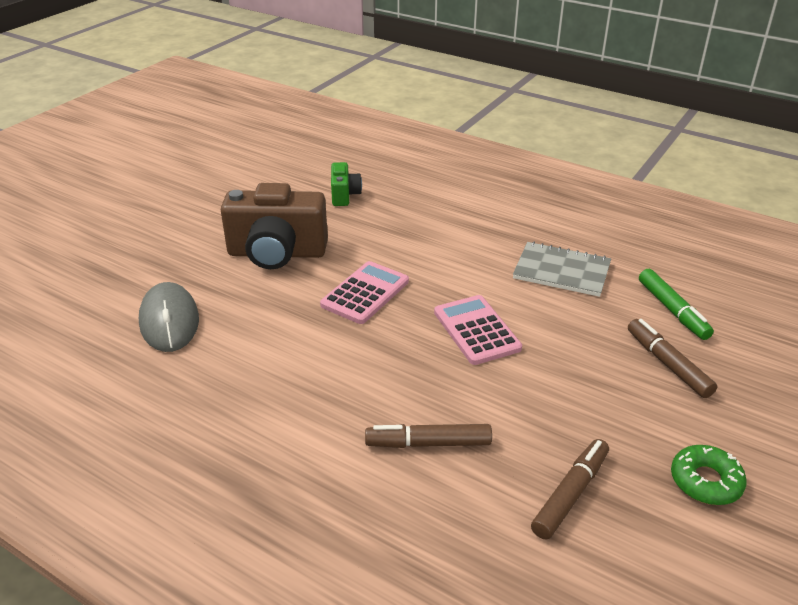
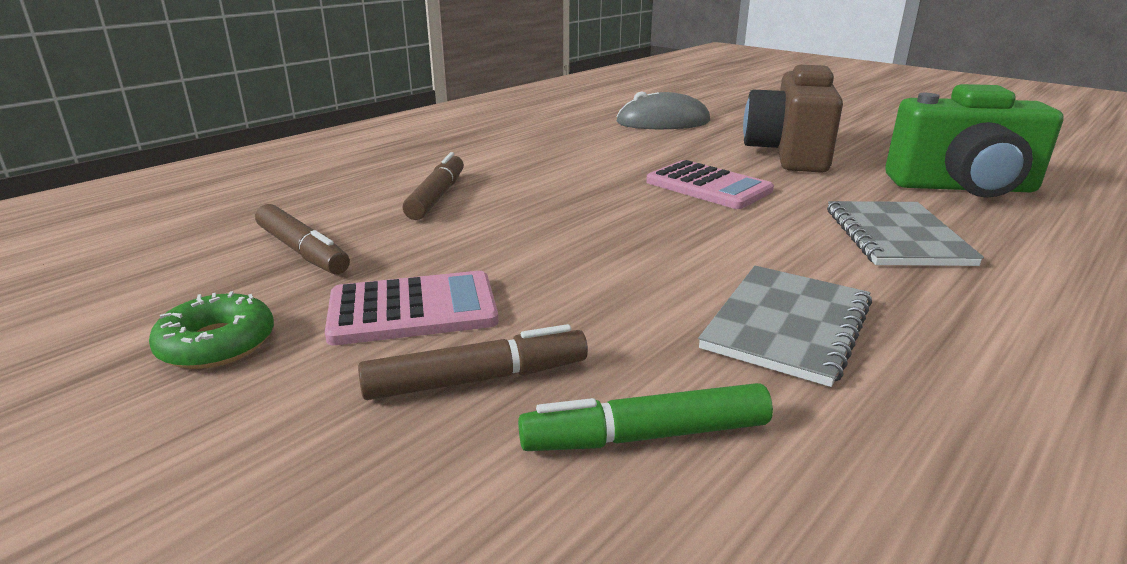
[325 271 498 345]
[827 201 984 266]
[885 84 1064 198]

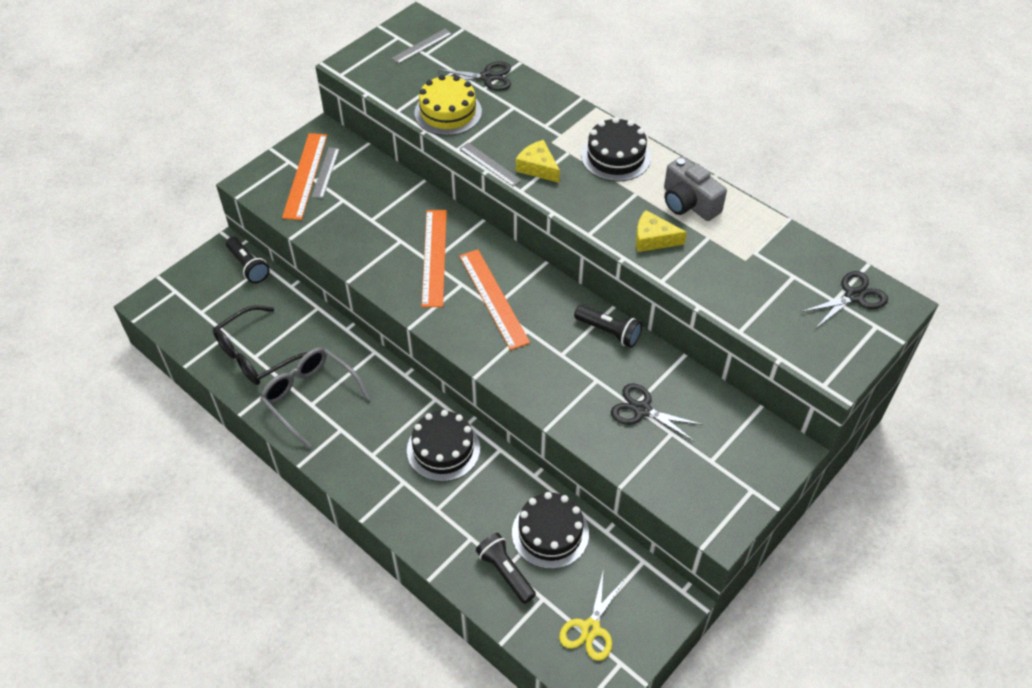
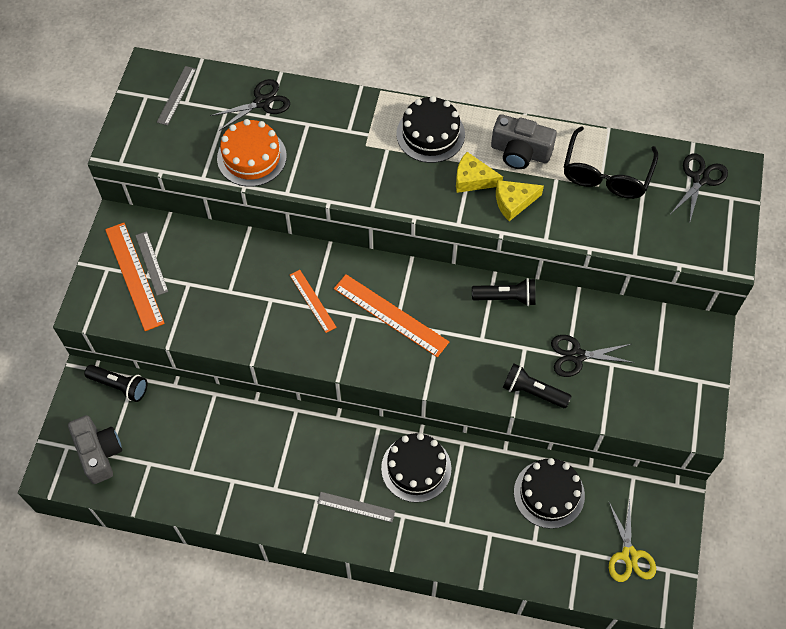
[68 415 122 484]
[217 119 287 187]
[290 270 337 333]
[317 492 395 522]
[456 152 503 193]
[503 363 571 408]
[564 126 658 199]
[260 347 371 448] (first image)

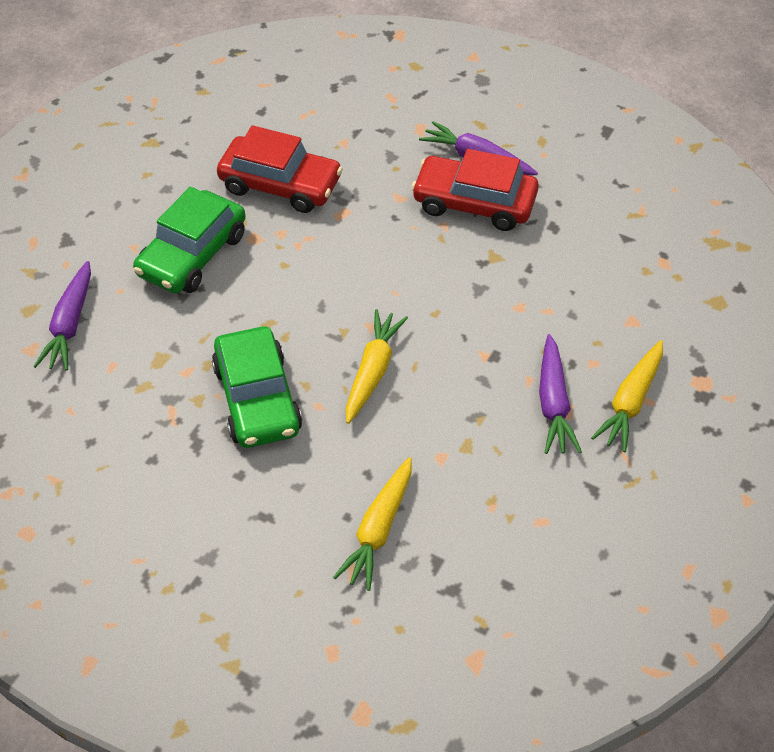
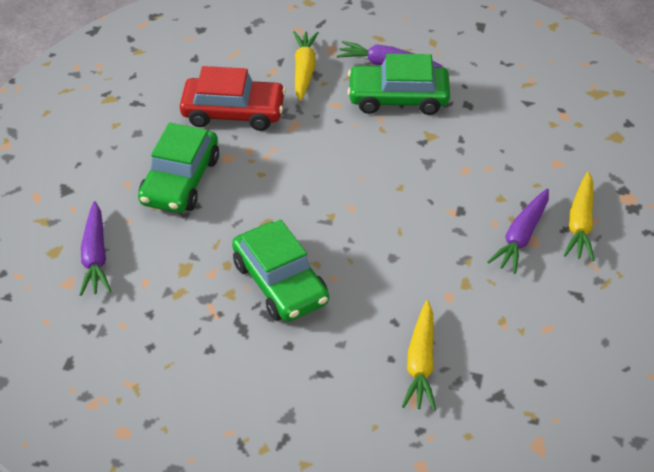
[293 31 319 101]
[347 53 450 115]
[487 188 549 274]

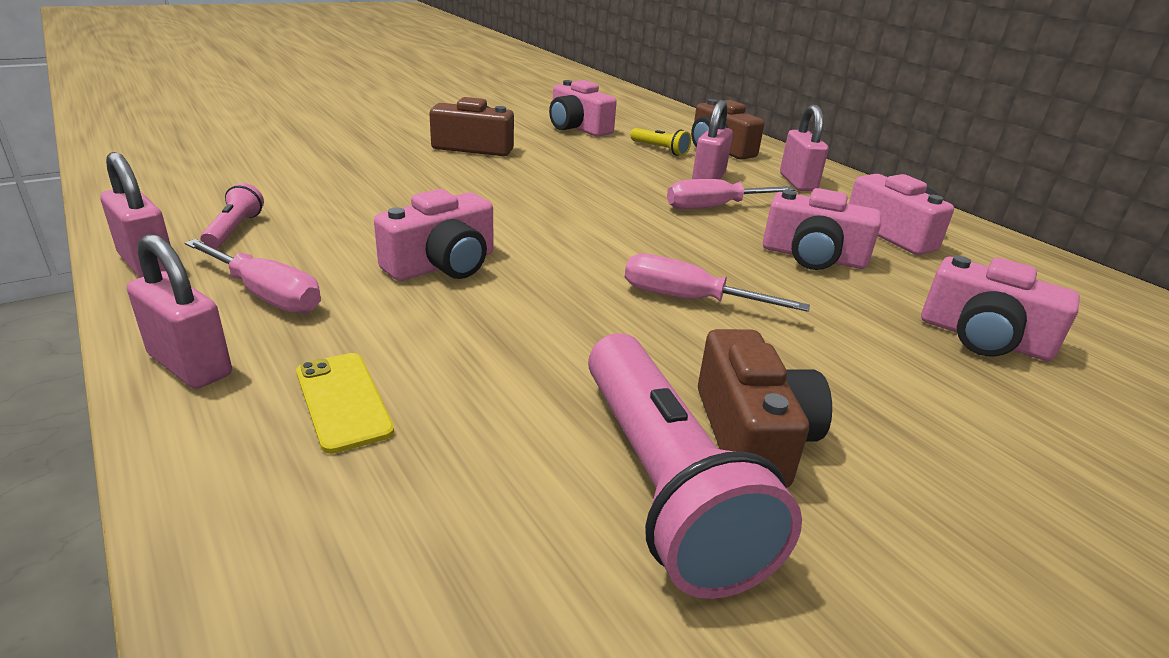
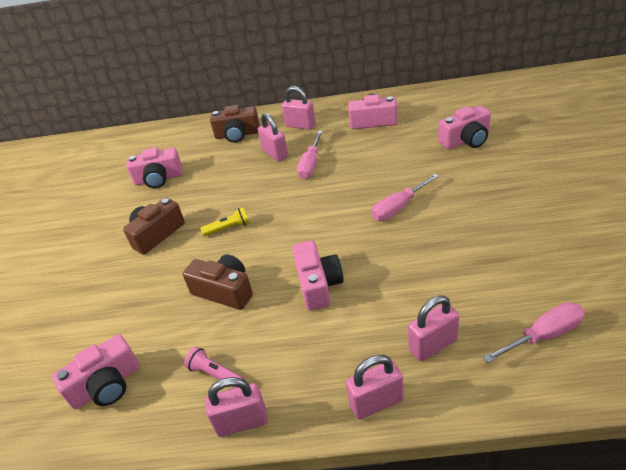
[52 334 140 409]
[183 254 253 310]
[200 207 250 236]
[408 296 459 361]
[483 302 585 363]
[588 334 802 599] (first image)

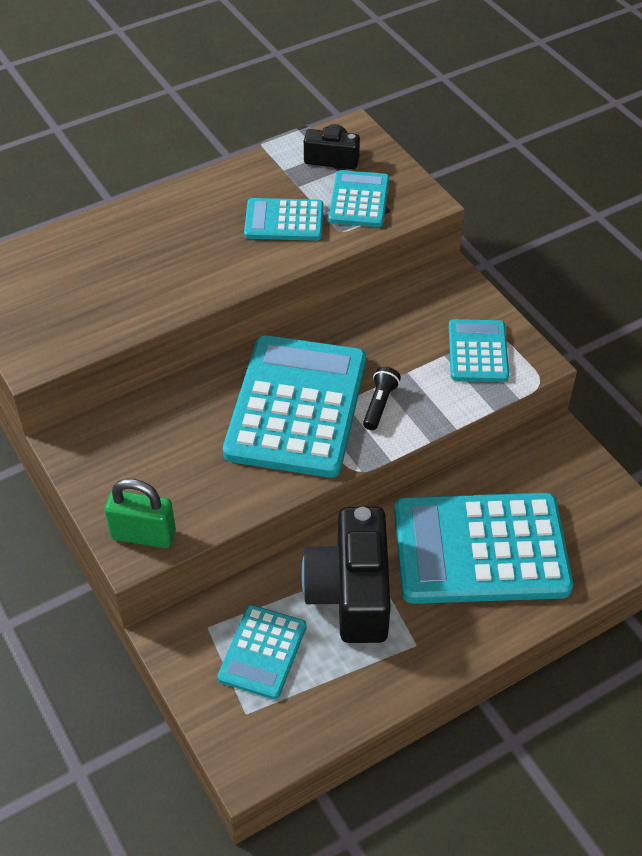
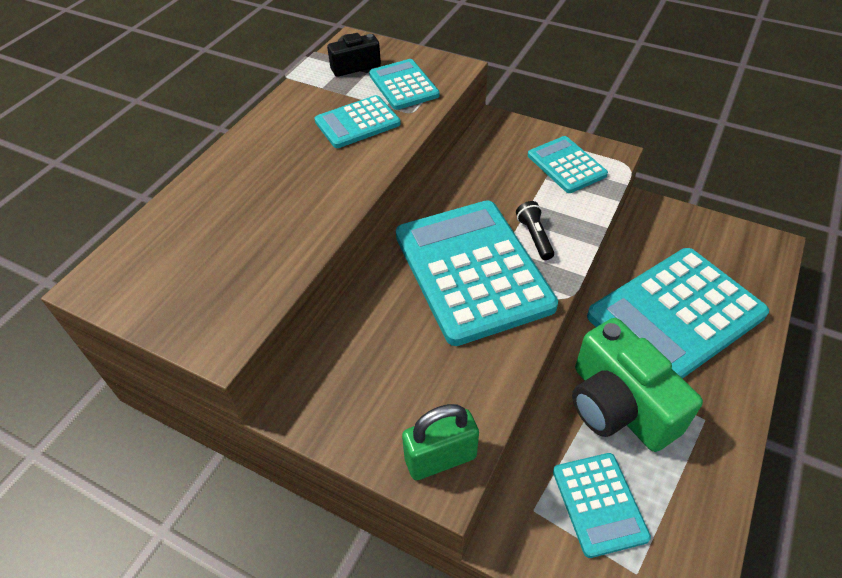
[572 318 703 452]

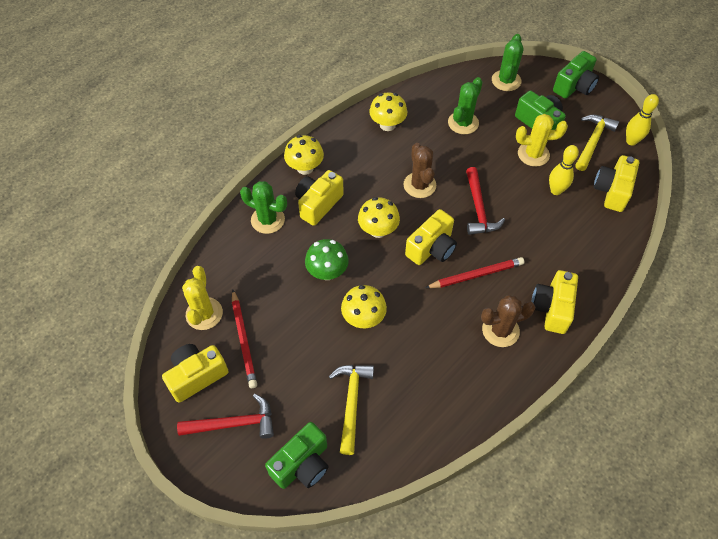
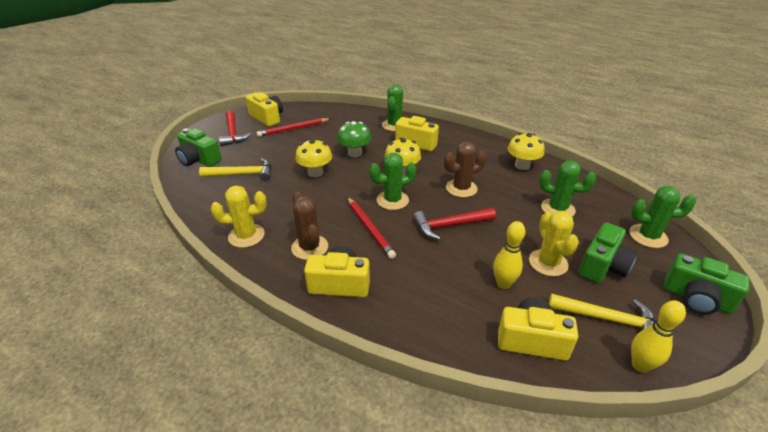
[211 186 267 248]
[369 153 417 210]
[284 135 324 175] (first image)

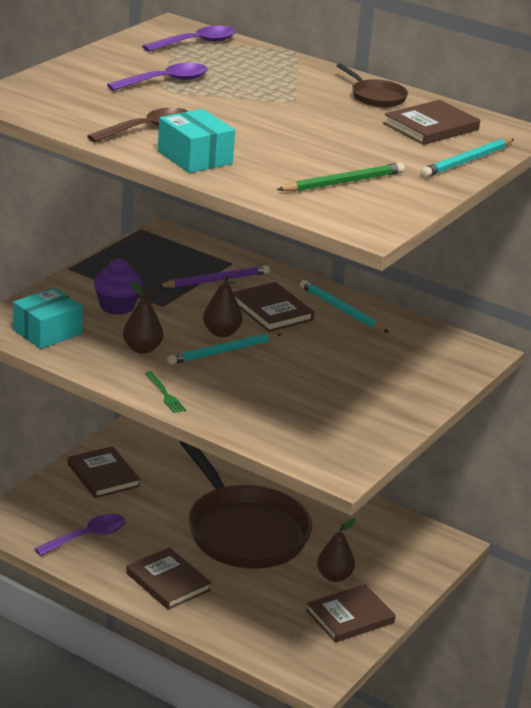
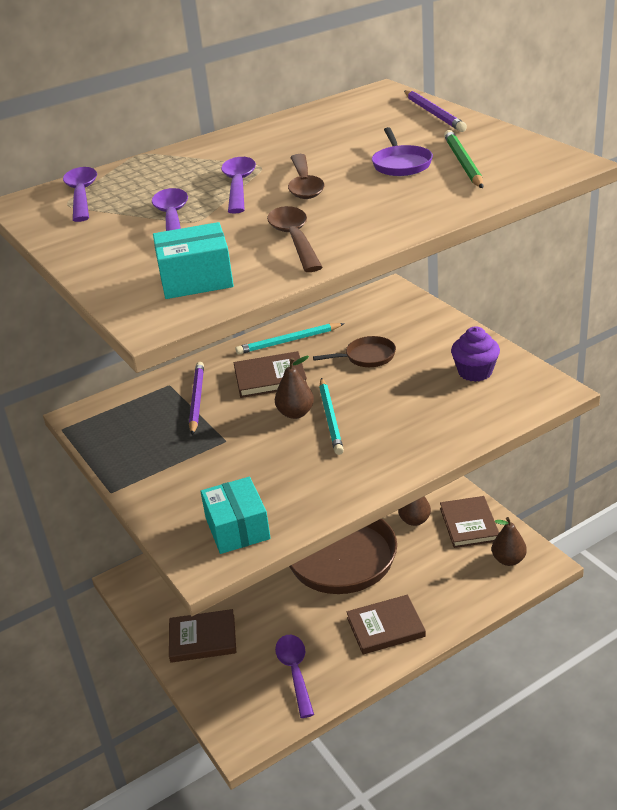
[153 222 234 299]
[221 157 256 214]
[288 154 325 199]
[313 336 396 367]
[372 127 433 176]
[404 90 467 132]
[451 326 500 382]
[492 517 527 566]
[145 372 186 413] (first image)
[383 100 480 145] (first image)

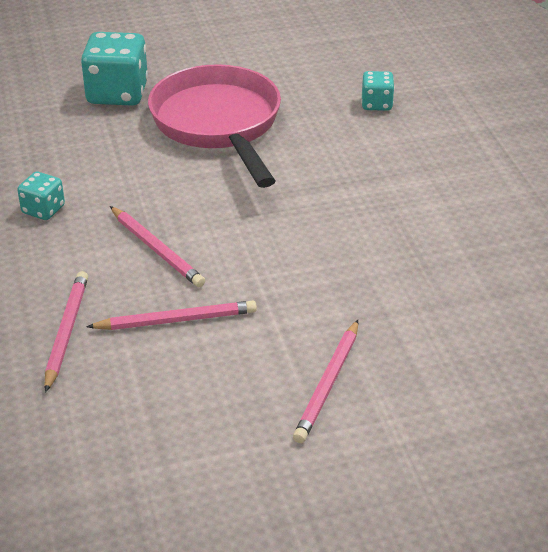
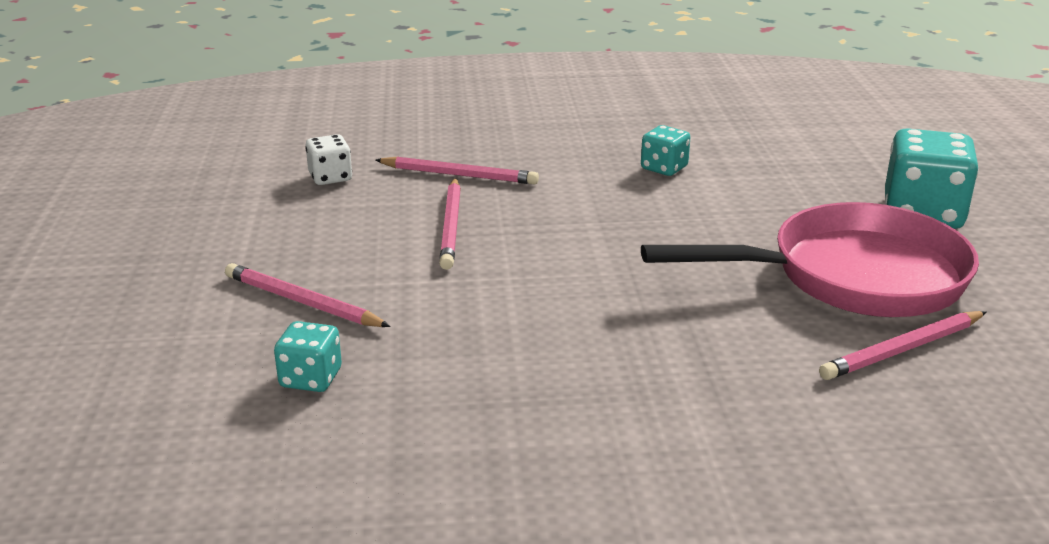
[274 321 342 392]
[305 134 352 185]
[819 311 986 380]

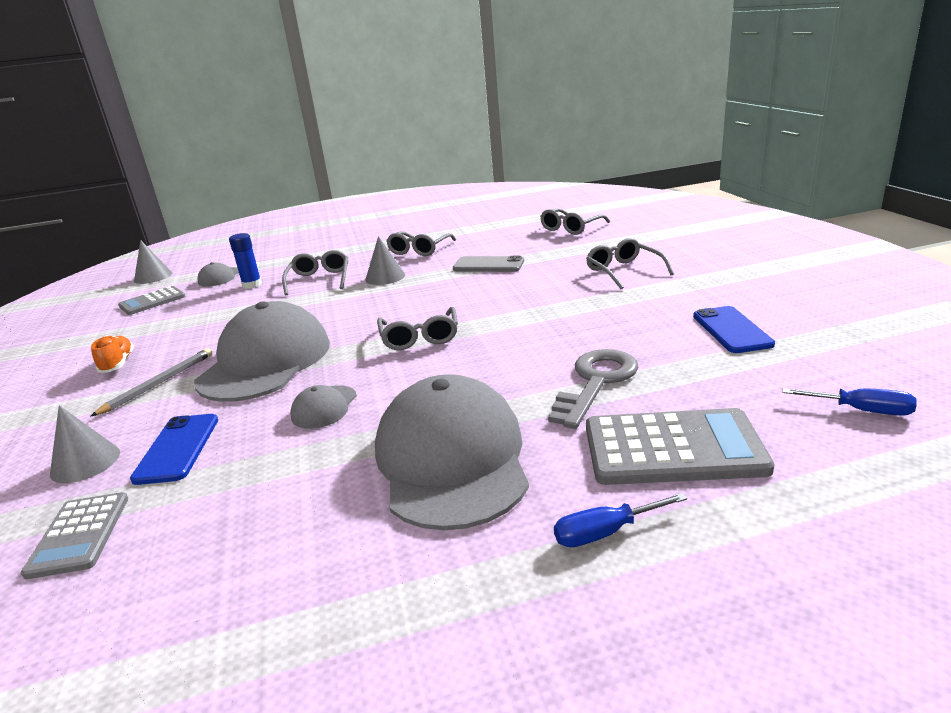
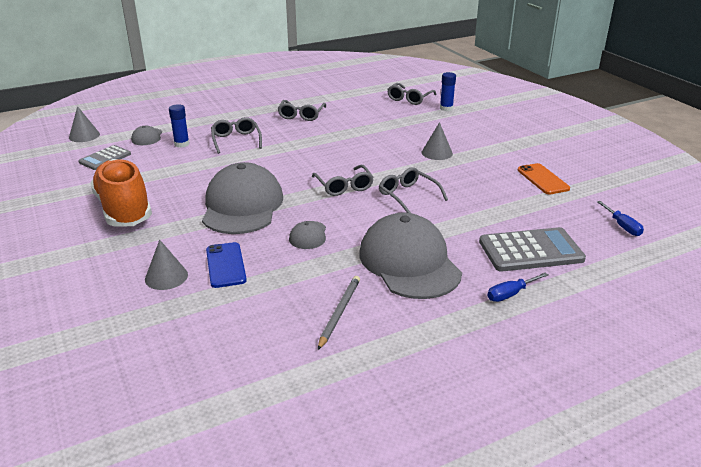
[90 159 152 227]
[318 276 360 350]
[379 167 448 213]
[422 122 453 160]
[440 72 456 111]
[517 163 570 194]
[597 201 644 236]
[21 492 128 579] (first image)
[453 256 524 272] (first image)
[548 349 638 429] (first image)

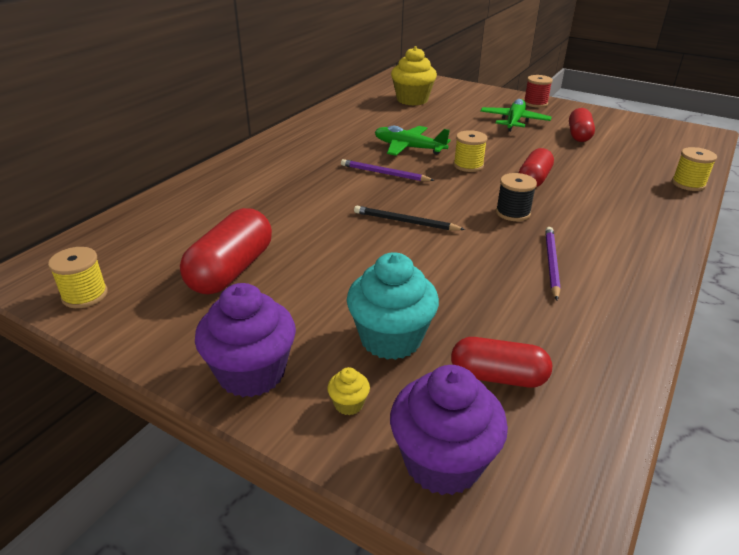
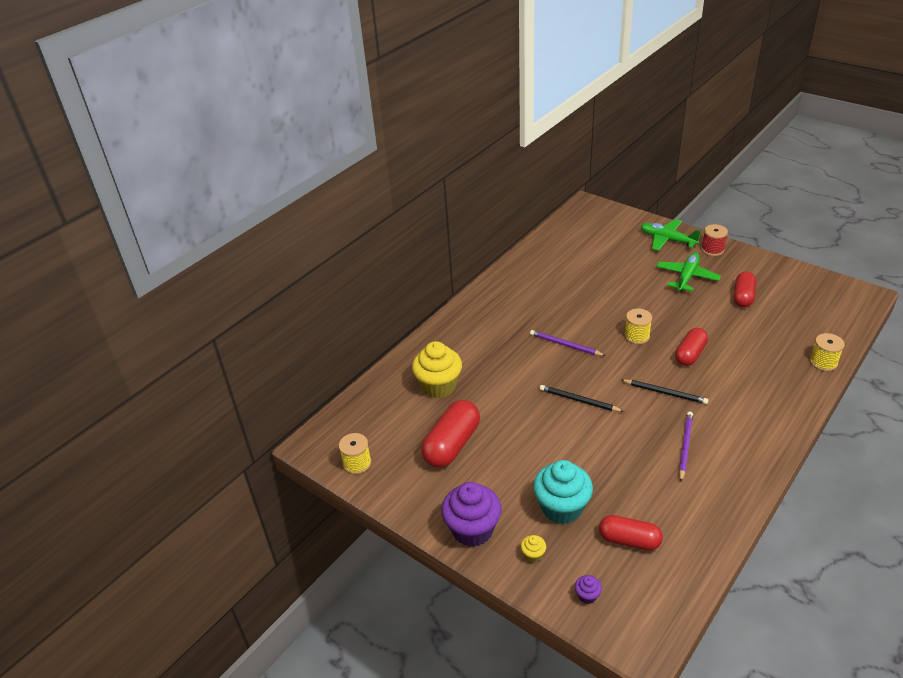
[412 341 462 398]
[575 575 602 604]
[621 379 709 404]
[641 219 701 251]

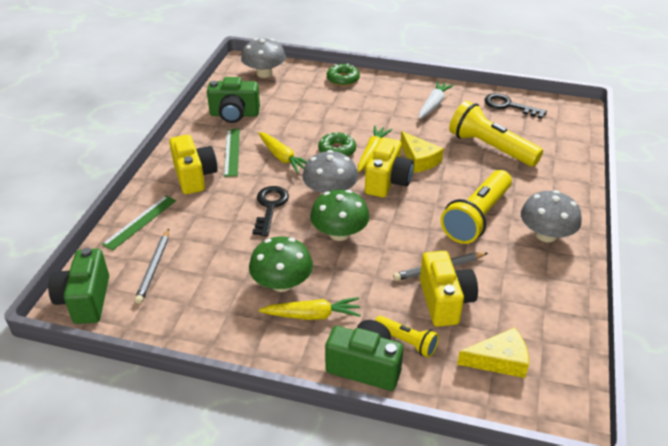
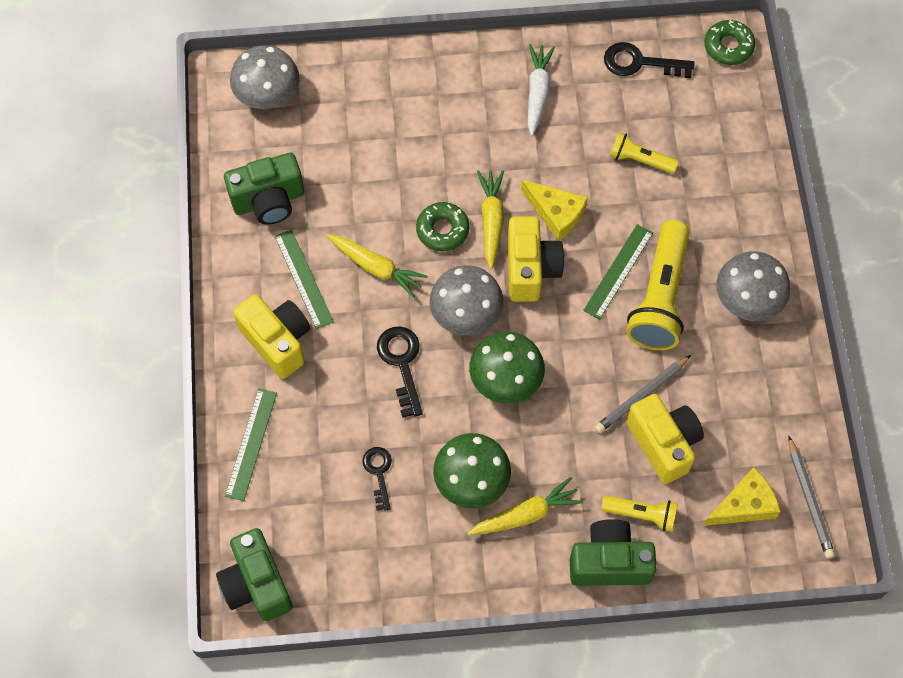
[362 447 392 511]
[583 224 653 320]
[610 132 679 174]
[704 20 755 65]
[789 436 835 559]

